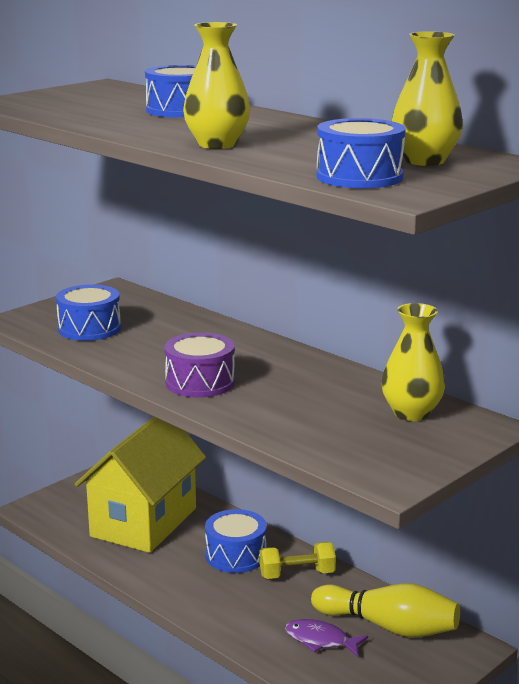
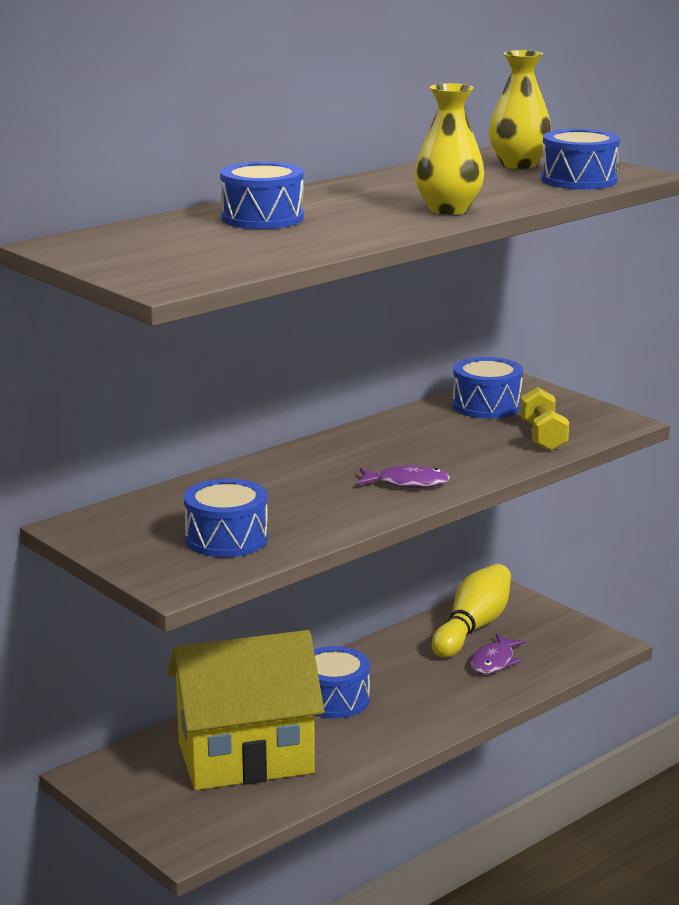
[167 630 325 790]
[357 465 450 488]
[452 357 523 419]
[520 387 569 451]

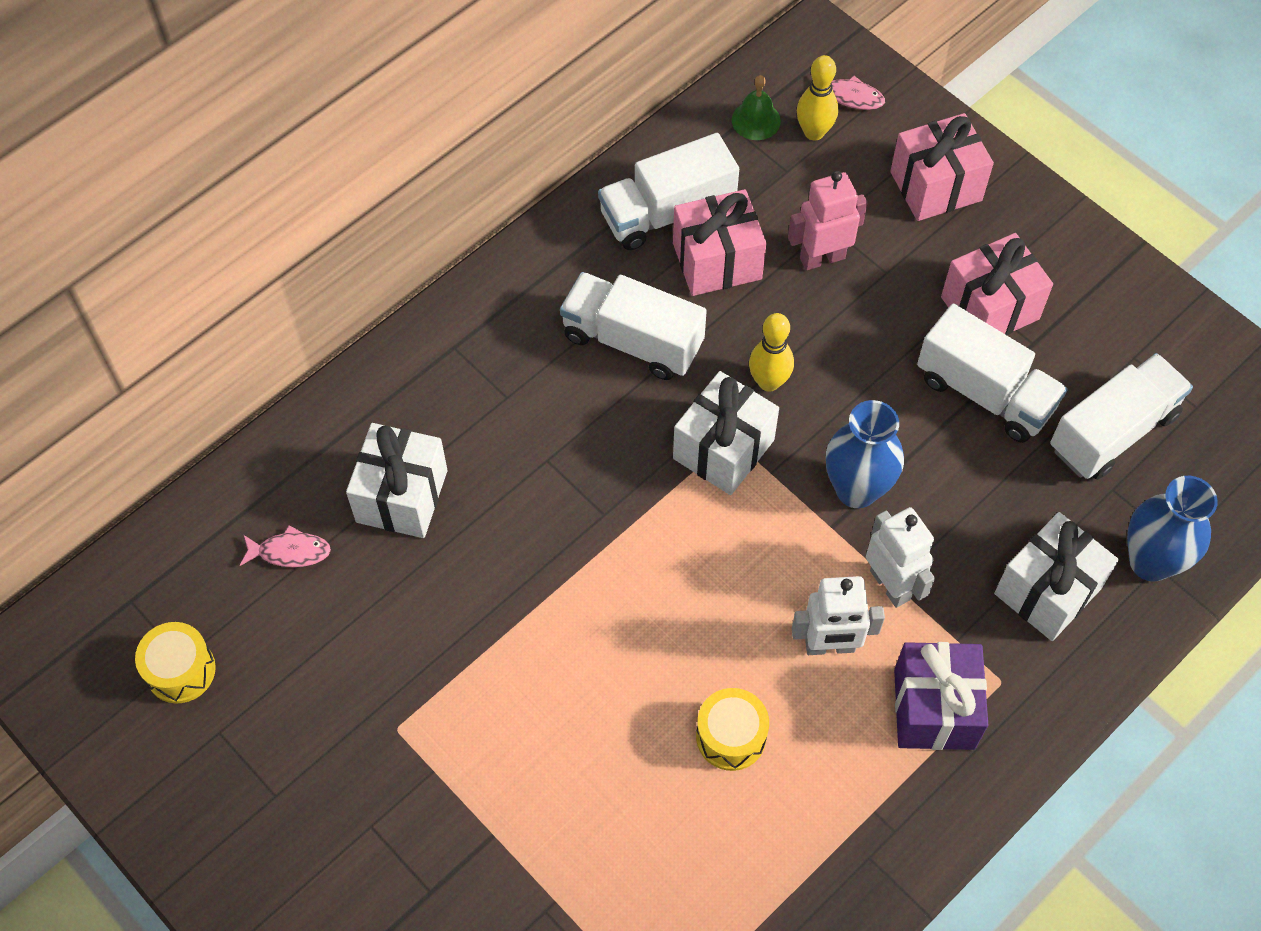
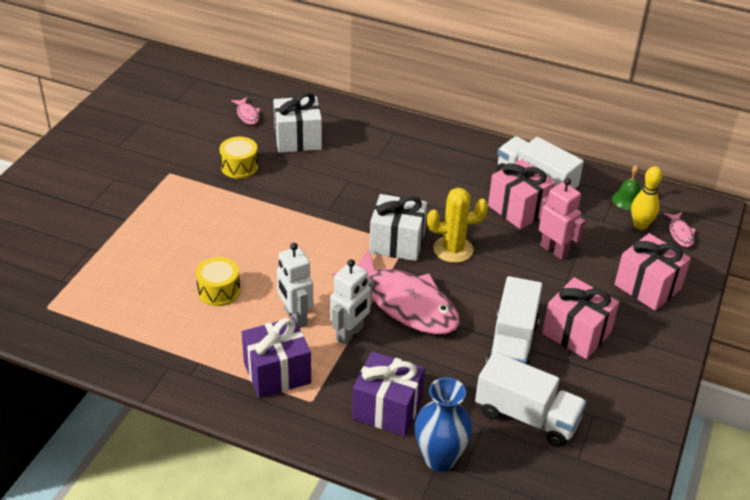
[219 137 258 179]
[333 250 460 334]
[352 351 425 436]
[427 188 488 263]
[560 272 707 380] (first image)

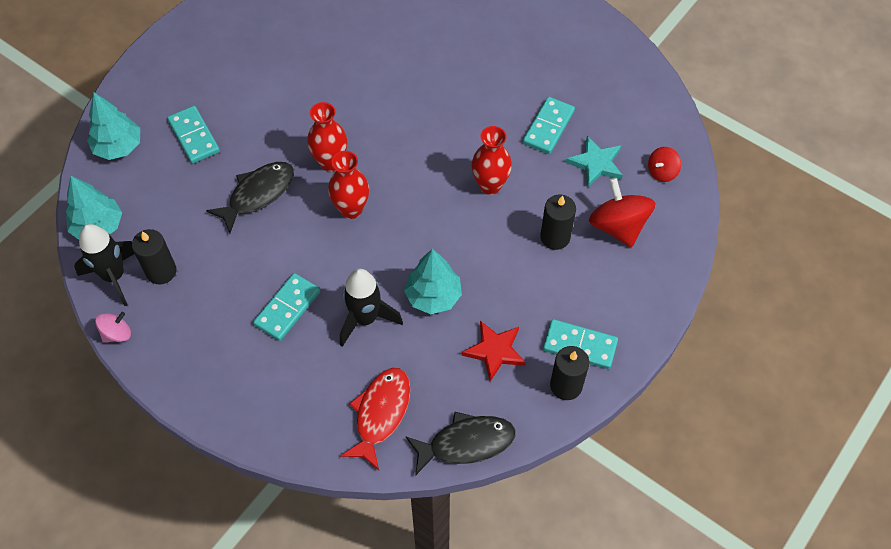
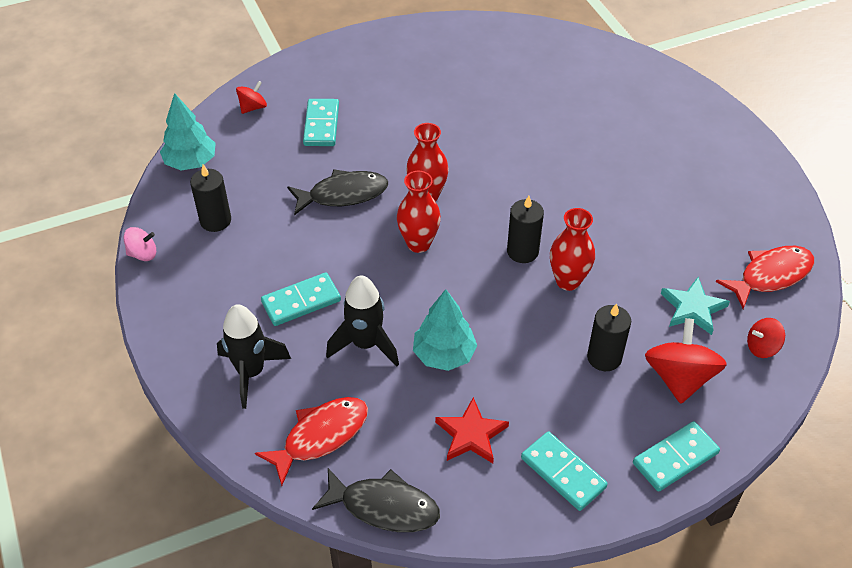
[217 304 291 409]
[236 81 267 114]
[507 196 544 263]
[633 421 720 492]
[716 246 814 309]

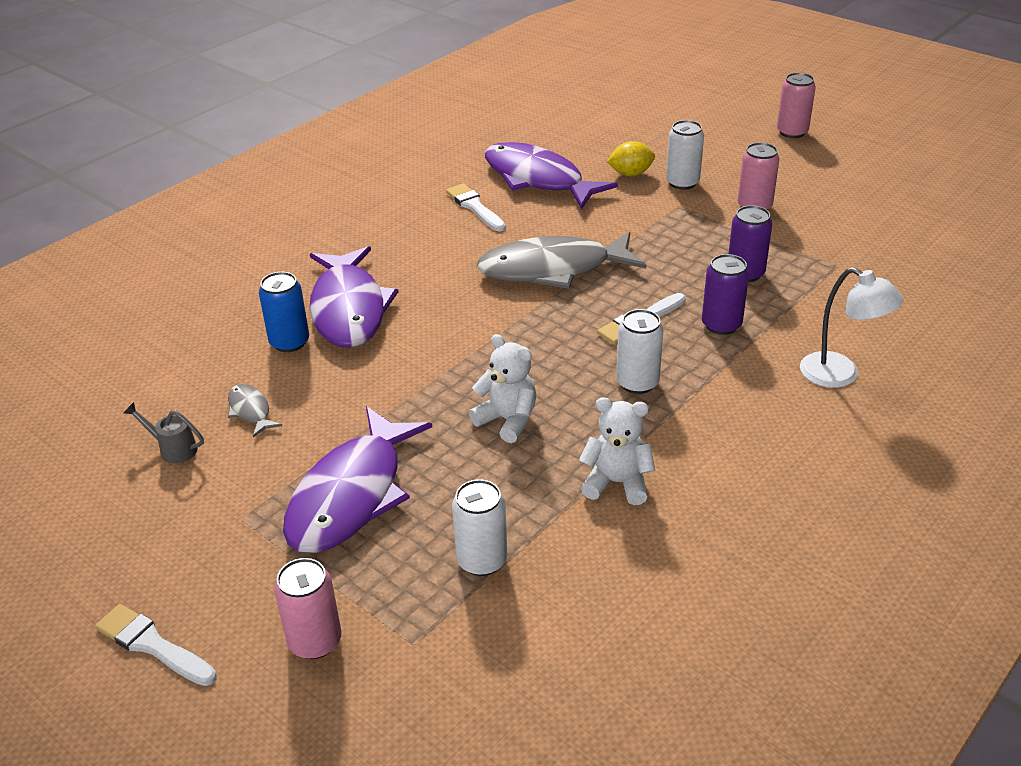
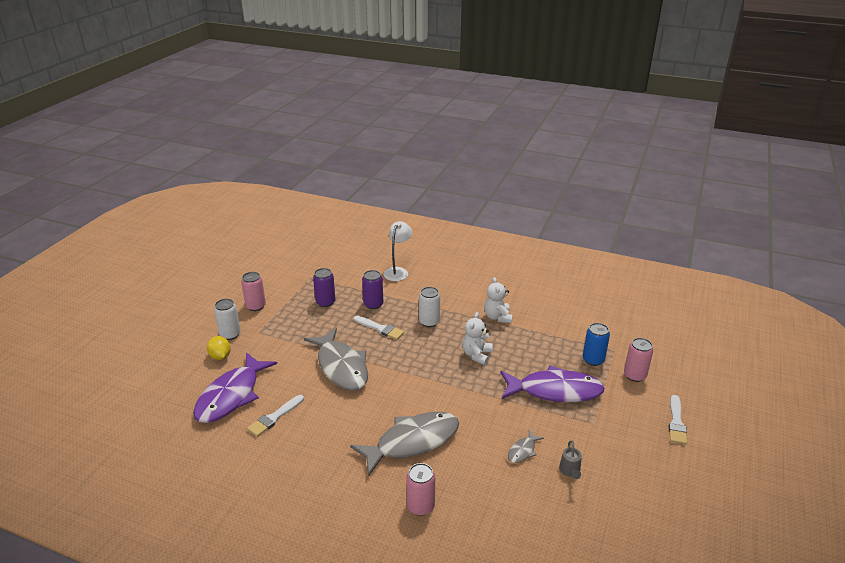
[350 412 459 476]
[406 463 435 516]
[583 323 610 366]
[452 479 507 576] (first image)

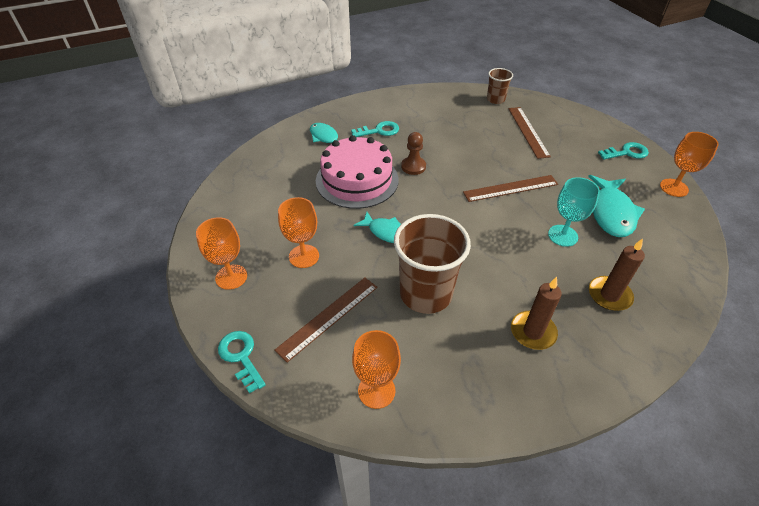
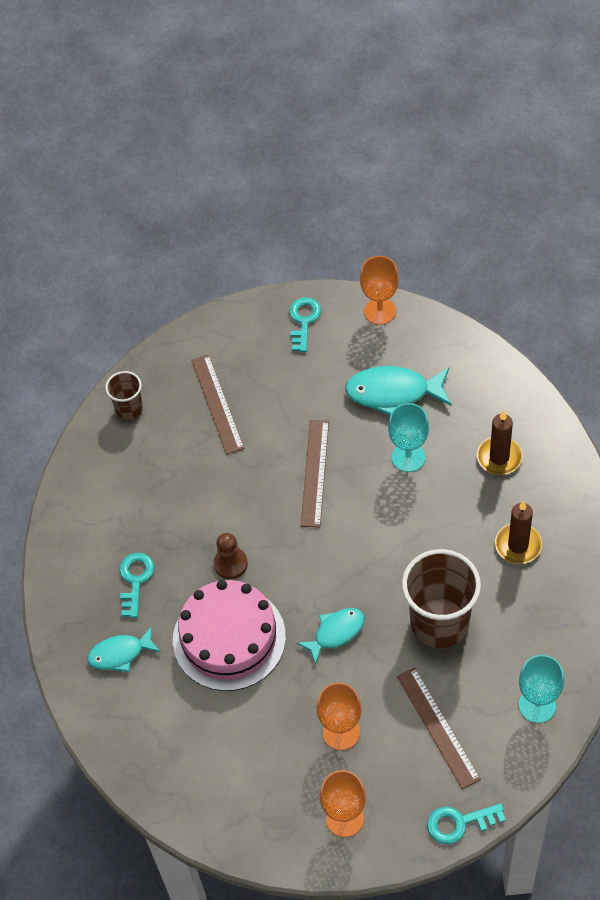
[191 355 245 455]
[345 366 451 415]
[519 655 564 723]

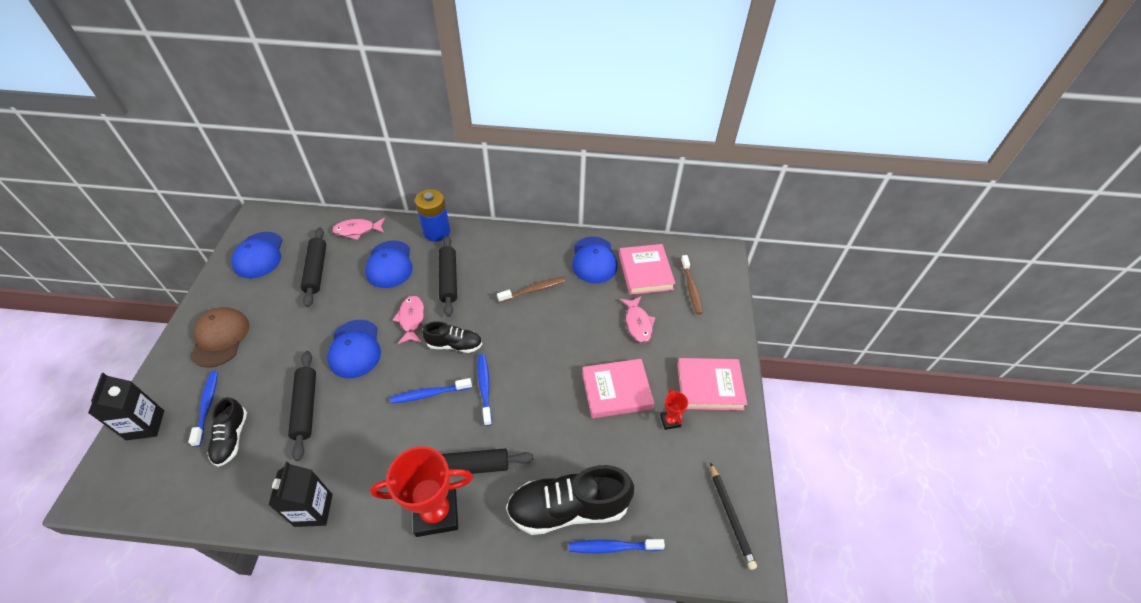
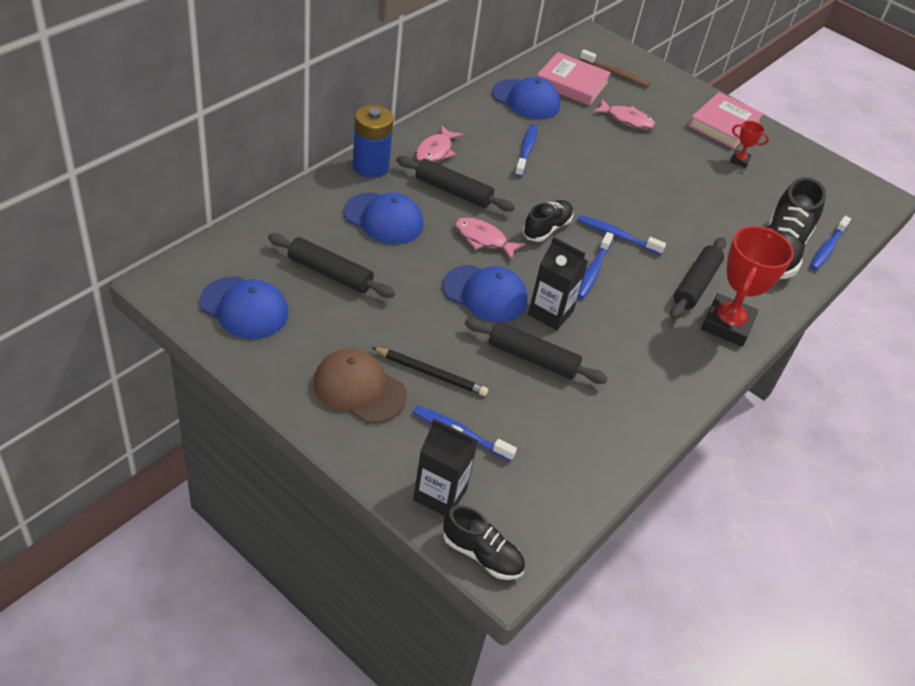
[371 347 488 396]
[415 125 463 163]
[443 505 525 580]
[515 124 537 177]
[528 237 588 330]
[582 359 654 418] (first image)

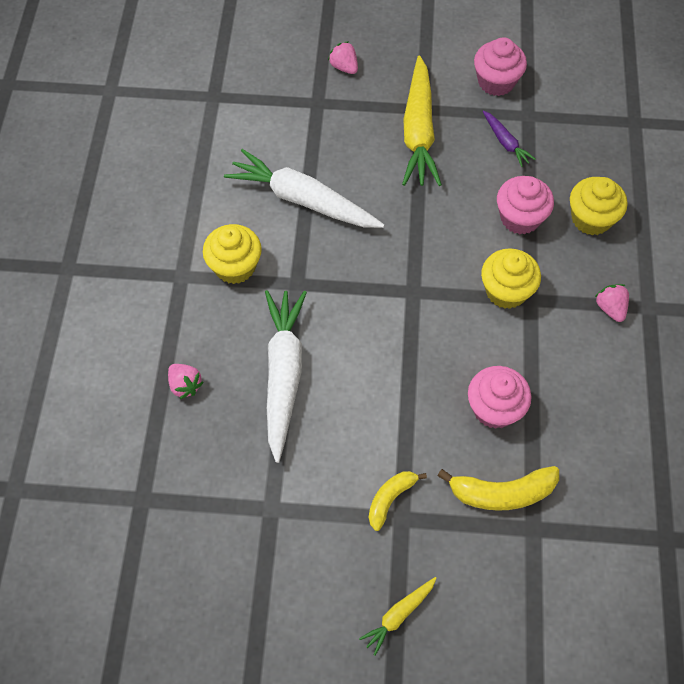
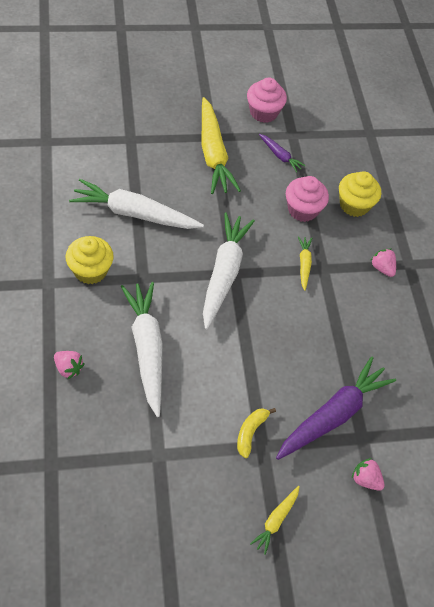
[203 213 255 329]
[276 357 396 460]
[298 236 312 291]
[352 458 385 491]
[468 366 532 429] (first image)

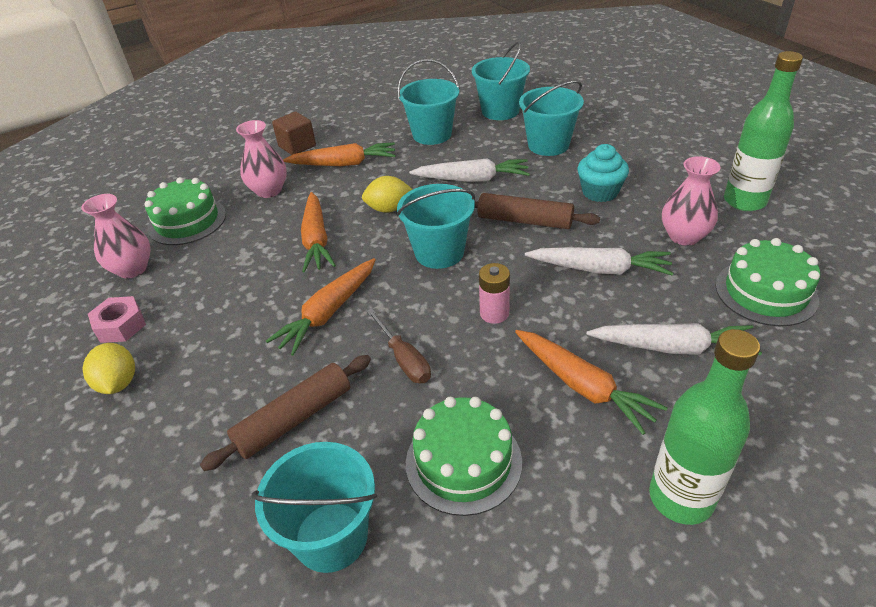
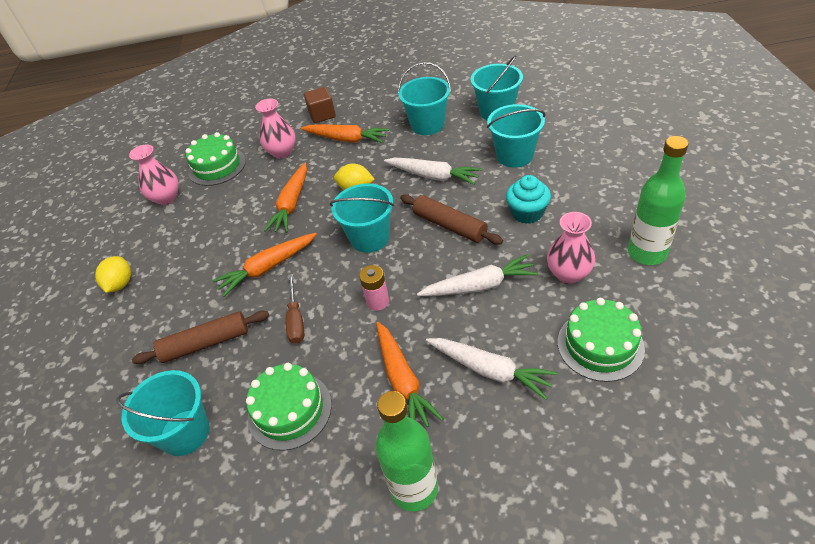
[417 254 538 296]
[88 296 146 343] (first image)

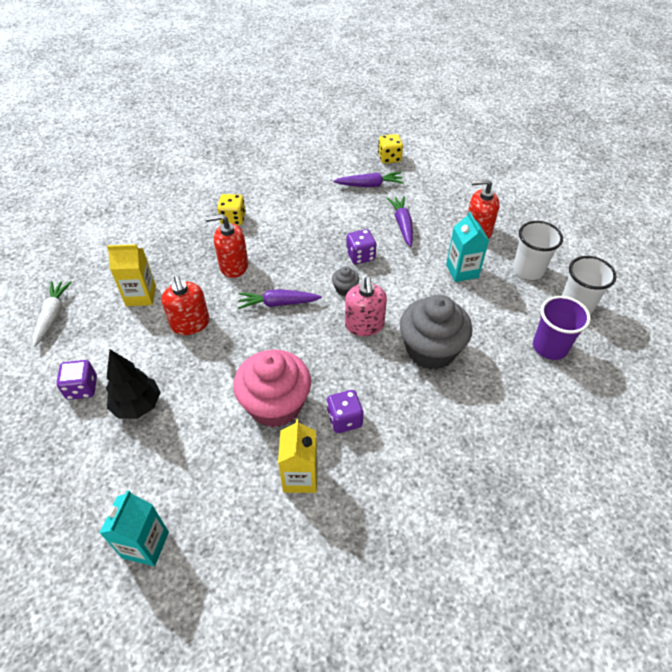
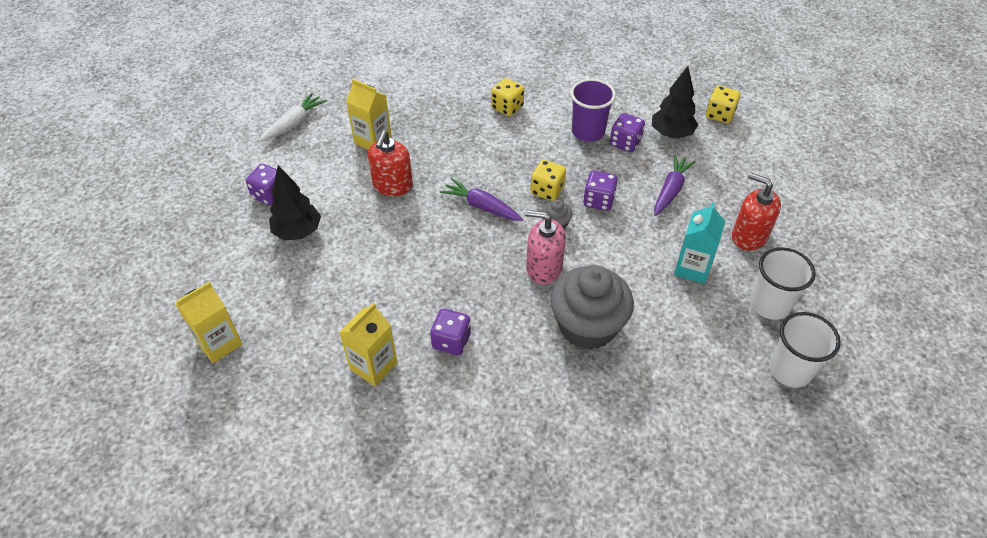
[175 282 242 363]
[525 210 566 284]
[531 160 566 201]
[570 79 616 142]
[610 113 645 152]
[652 66 698 139]
[205 214 248 278] (first image)
[233 350 311 428] (first image)

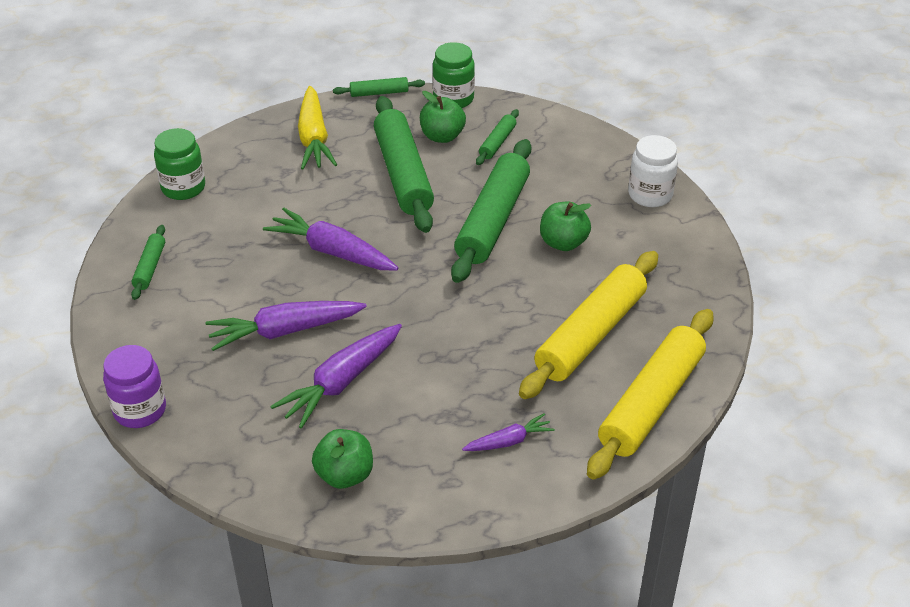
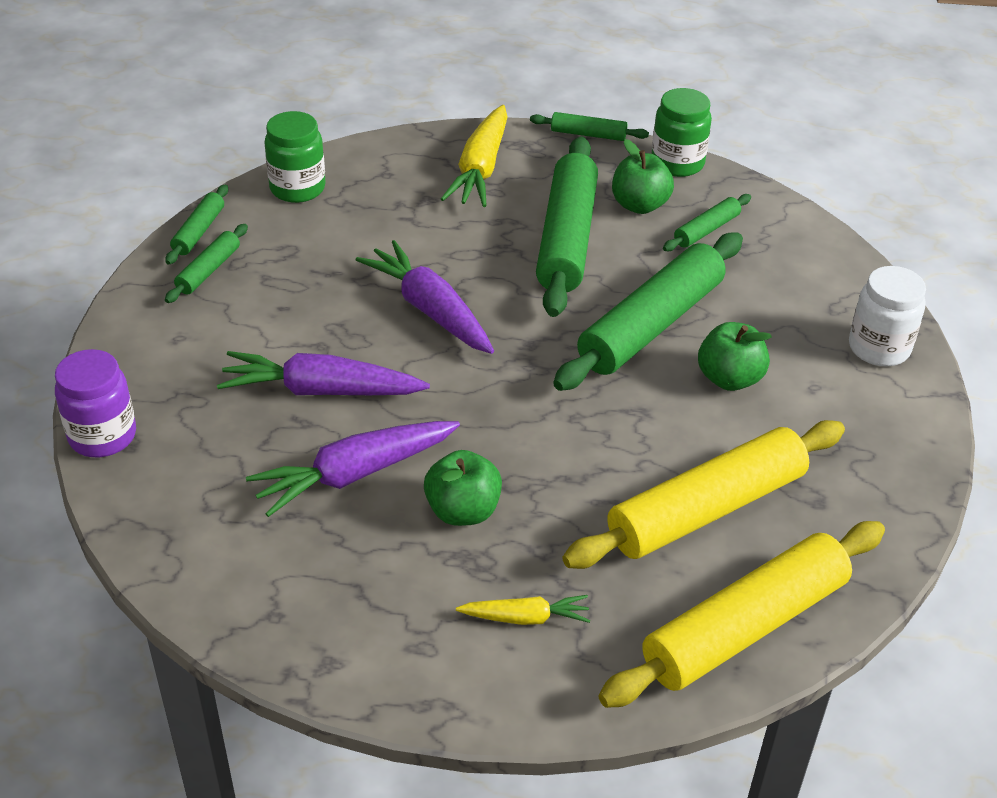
[165 185 228 265]
[424 450 502 526]
[456 595 590 625]

